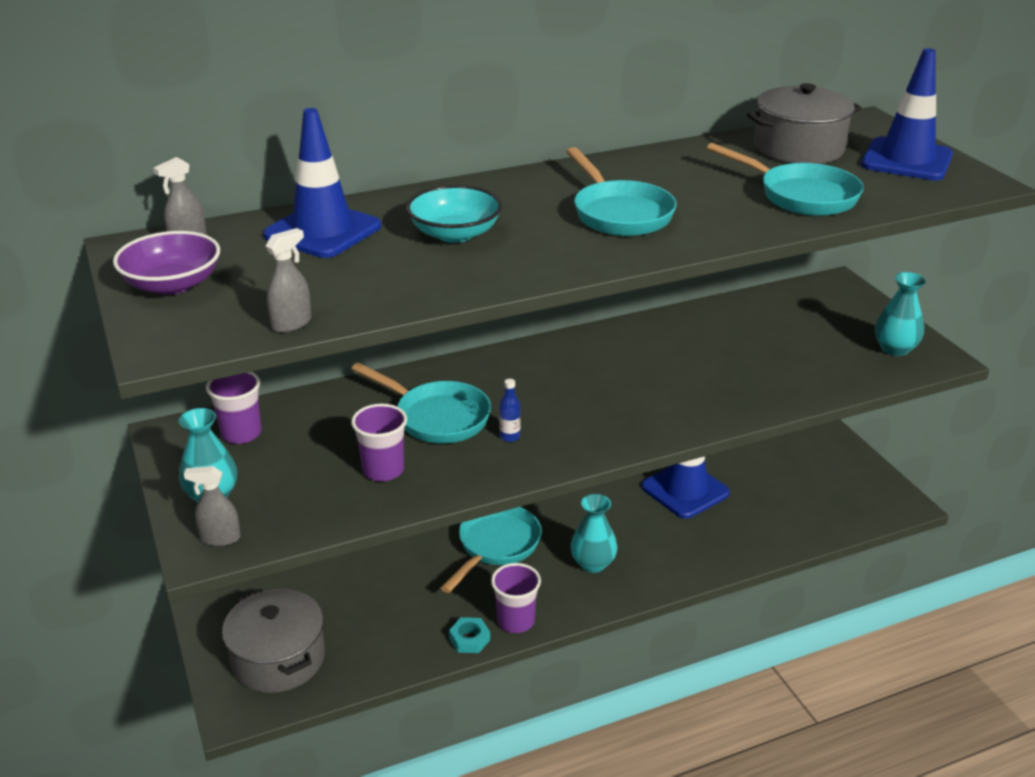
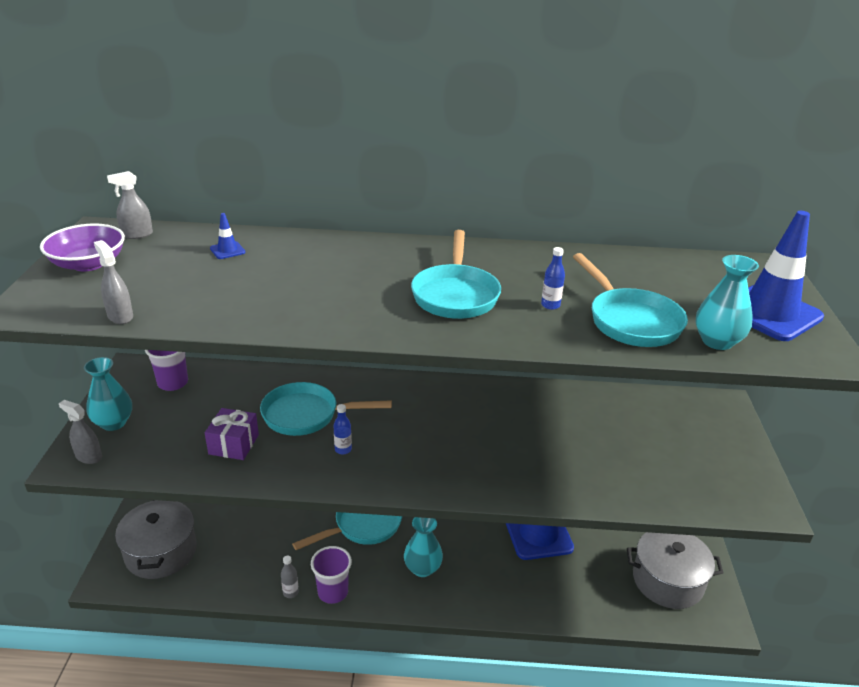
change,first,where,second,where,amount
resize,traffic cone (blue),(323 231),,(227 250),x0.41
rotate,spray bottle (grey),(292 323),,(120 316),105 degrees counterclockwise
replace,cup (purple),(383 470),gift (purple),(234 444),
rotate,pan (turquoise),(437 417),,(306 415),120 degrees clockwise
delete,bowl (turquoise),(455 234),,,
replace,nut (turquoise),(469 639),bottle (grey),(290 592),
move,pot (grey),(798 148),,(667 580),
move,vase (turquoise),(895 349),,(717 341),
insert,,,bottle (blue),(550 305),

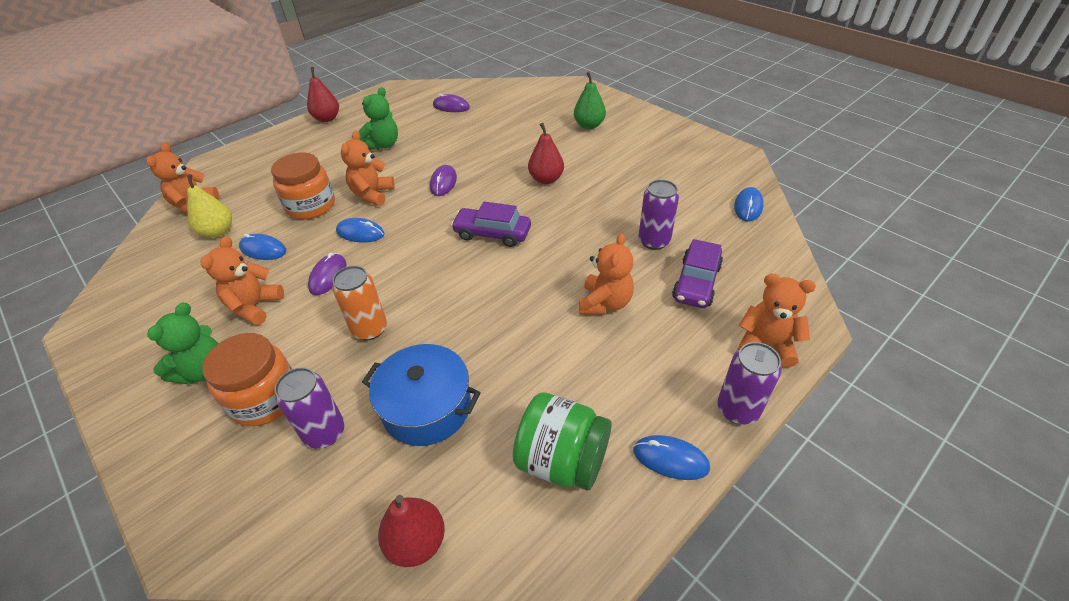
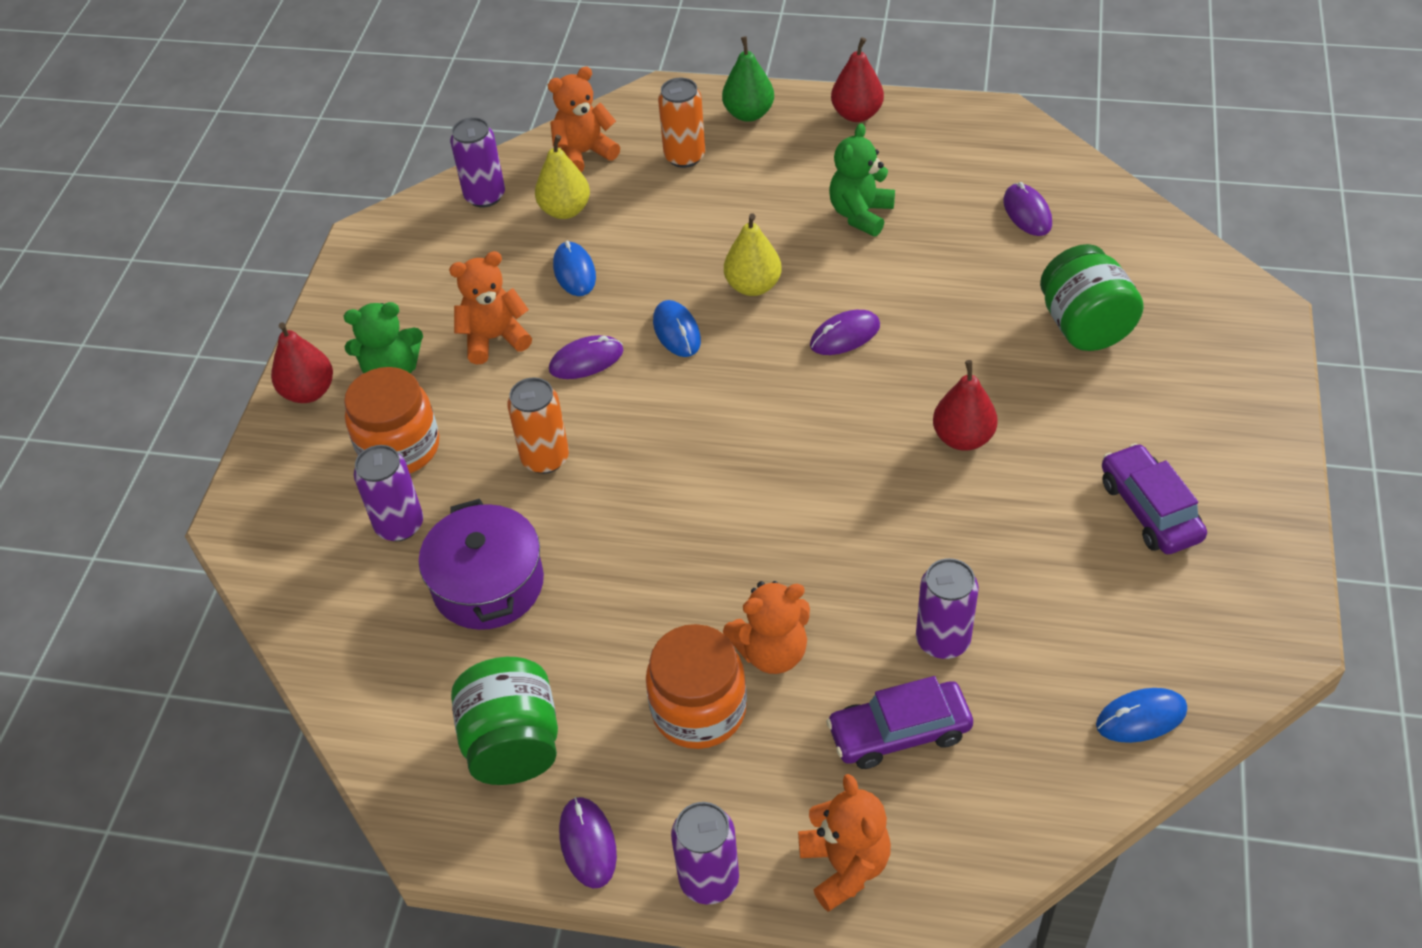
change,first,where,second,where,amount
move,jar (orange),(311 206),,(699 709),
replace,teddy bear (orange),(372 194),pear (yellow),(753 286),
rotate,teddy bear (green),(383 145),,(860 214),120 degrees clockwise
recolor,pot (blue),(427 407),pot (purple),(488 584),
move,pear (red),(417 542),,(309 392),
move,car (purple),(492 233),,(1149 509),
move,pear (green),(589 125),,(749 114),
recolor,mouse (blue),(670 459),mouse (purple),(588 843),
insert,,,can (purple),(485 196),
insert,,,can (orange),(684 156),
insert,,,jar (green),(1084 326),

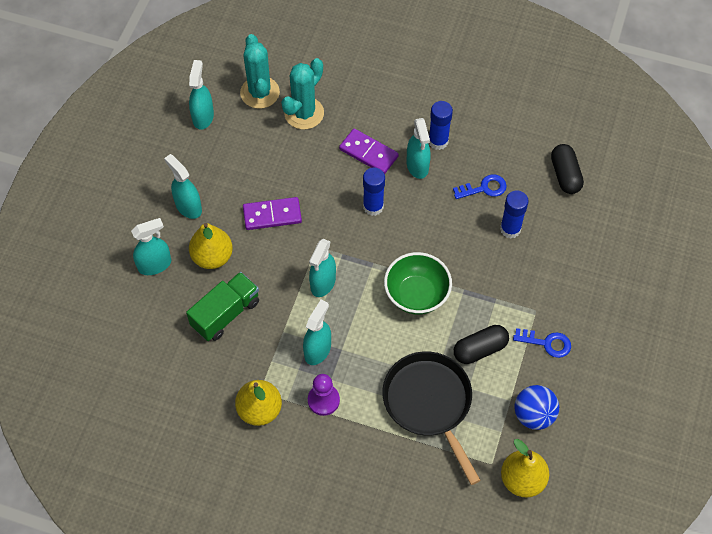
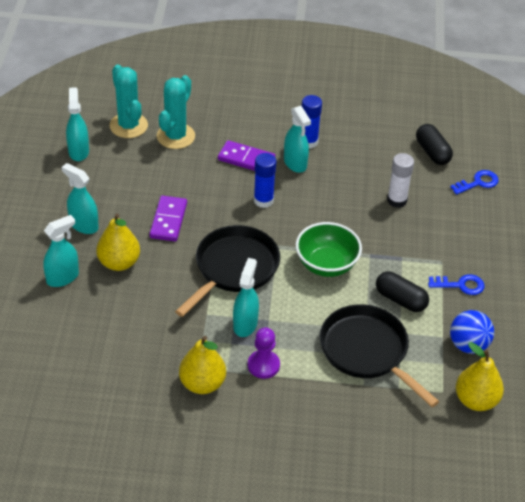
change,first,where,second,where,amount
delete,truck (green),(225 314),,,
rotate,domino (purple),(272 215),,(168 220),60 degrees counterclockwise
replace,spray bottle (turquoise),(323 283),pan (black),(234 268),
move,key (blue),(484 188),,(478 183),
rotate,capsule (black),(480 349),,(400 300),75 degrees clockwise
recolor,glue stick (blue),(510 229),glue stick (white),(397 200),

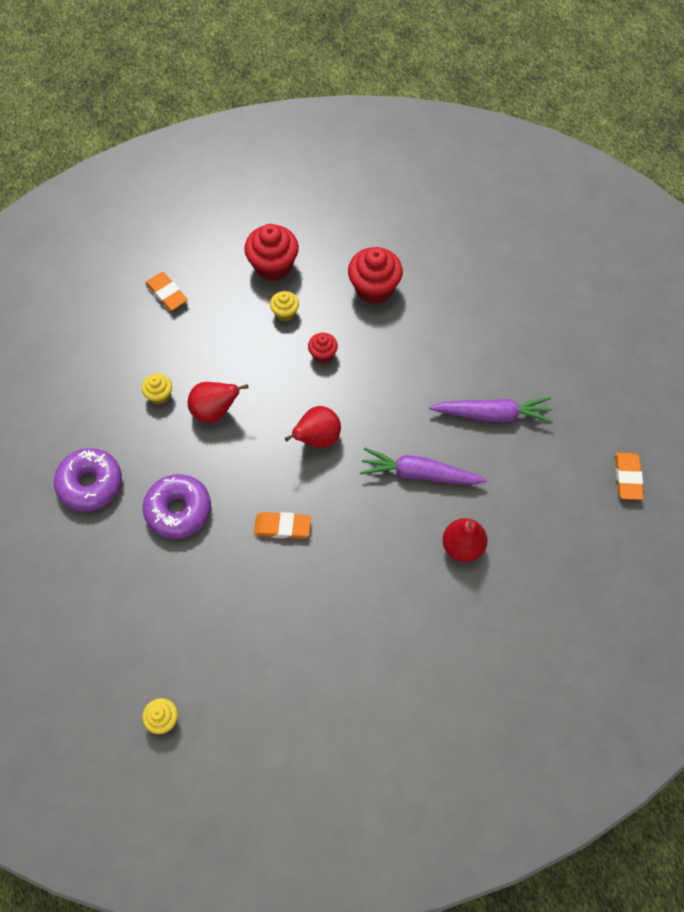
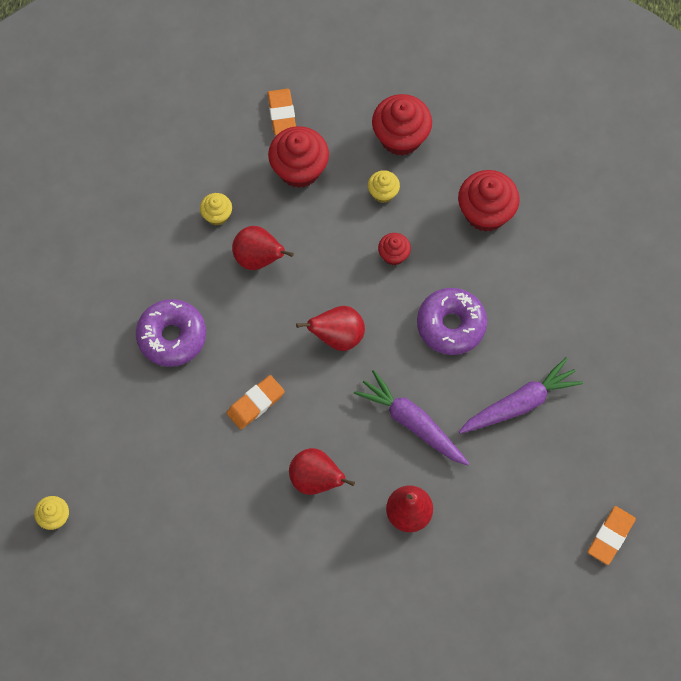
change,first,where,second,where,amount
move,donut (purple),(90 484),,(451 325),
rotate,eraser (orange),(282 527),,(255 403),75 degrees counterclockwise
rotate,carrot (purple),(493 414),,(520 403),60 degrees counterclockwise
insert,,,cupcake (red),(299 169),
insert,,,pear (red),(316 479),

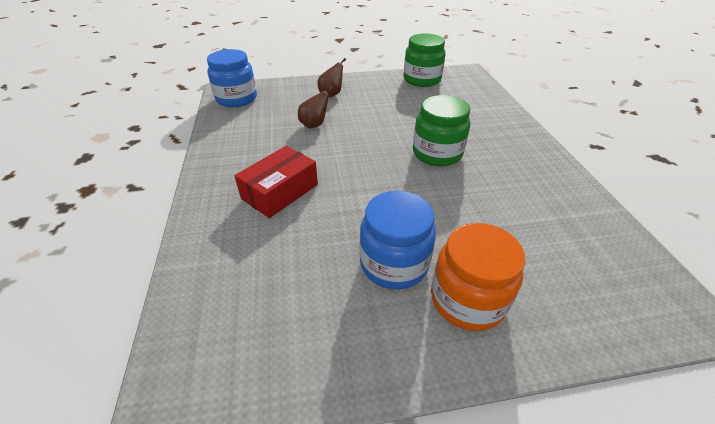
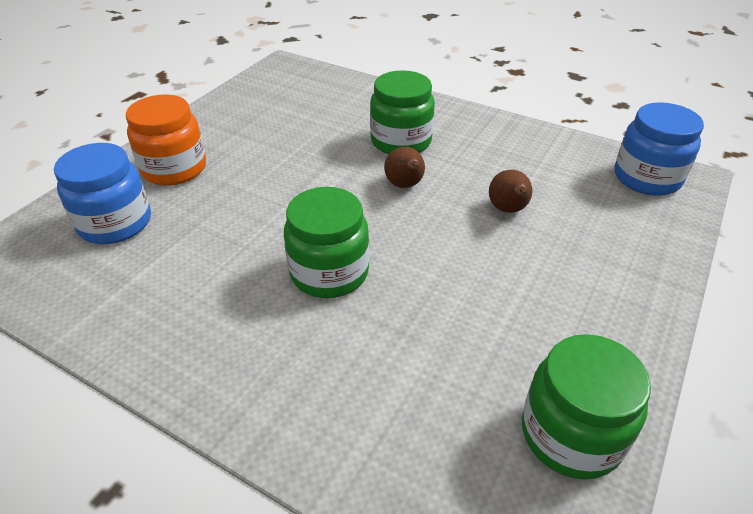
change,first,where,second,where,amount
replace,box (red),(280 191),jar (green),(401 141),
move,pear (brown),(331 94),,(405 185),
move,jar (blue),(394 263),,(115 223),

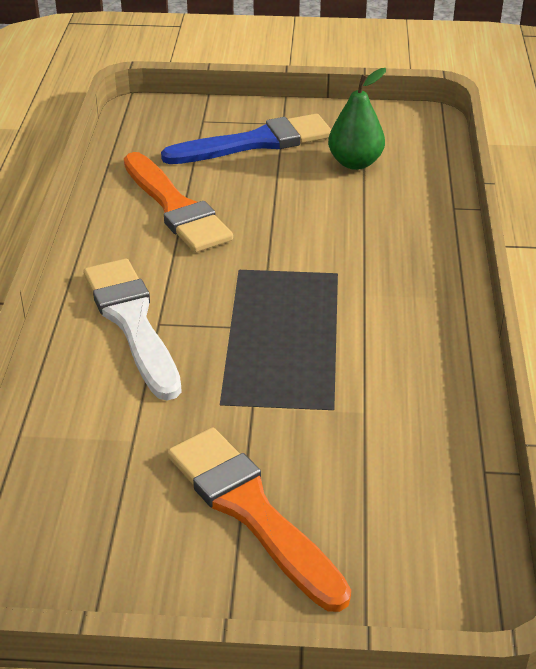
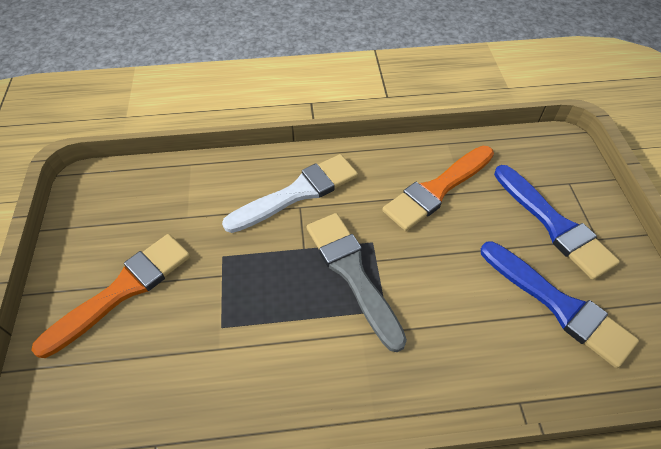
change,first,where,second,where,amount
replace,pear (green),(355 163),brush (blue),(558 305),
insert,,,brush (grey),(352 273),

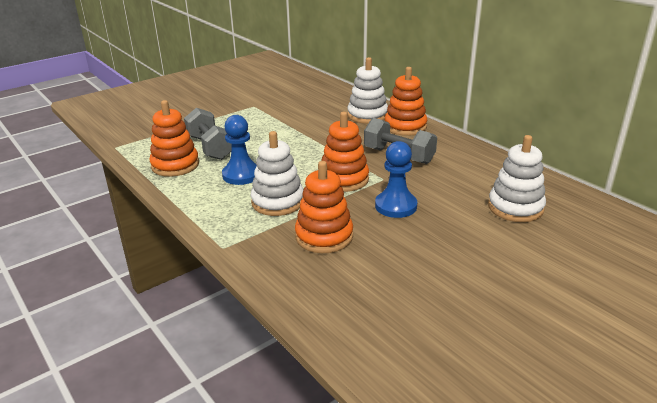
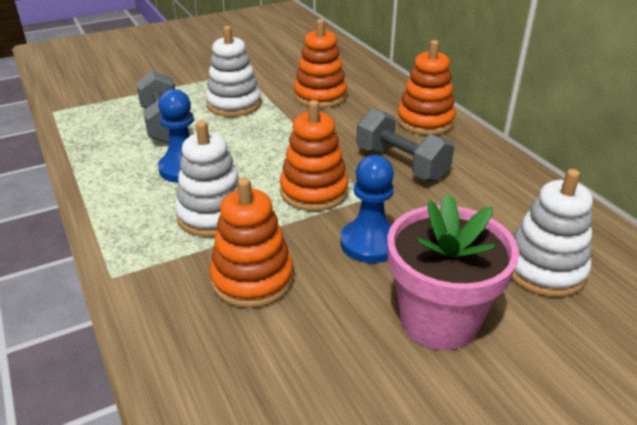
change,first,where,second,where,amount
move,stacking toy (orange),(175 165),,(320 96),
move,stacking toy (white),(367 115),,(234 104),
insert,,,flower pot (pink),(438 320),

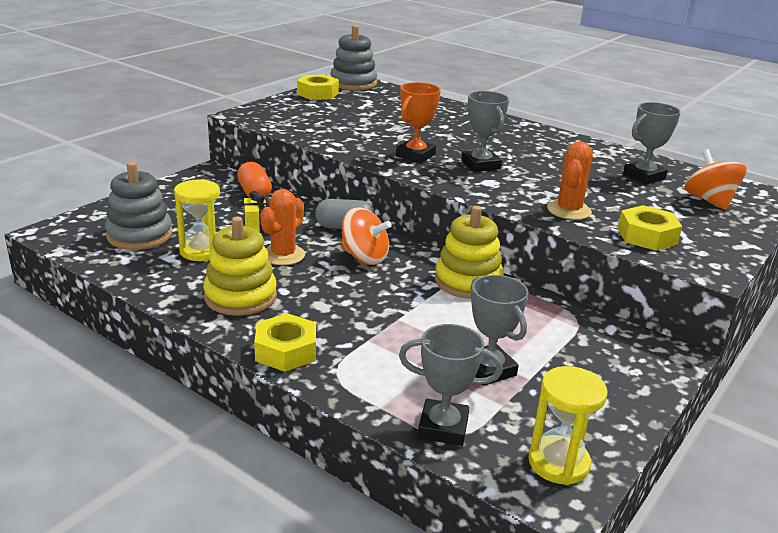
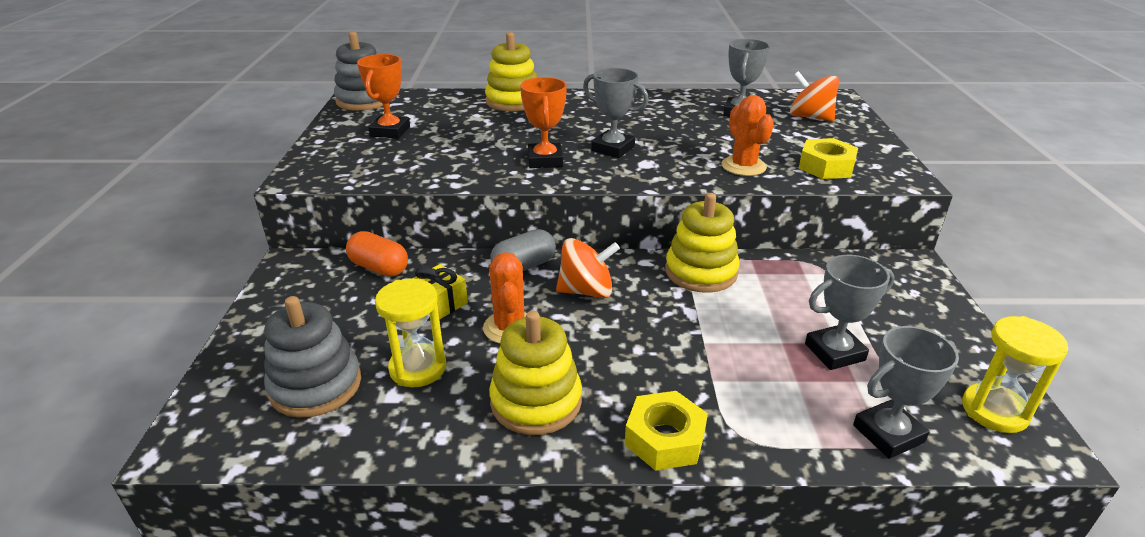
change,first,where,second,where,amount
delete,nut (yellow),(318 93),,,
rotate,trophy (grey),(488 369),,(834 352),45 degrees counterclockwise
insert,,,trophy (orange),(390 131),
insert,,,stacking toy (yellow),(513 101),

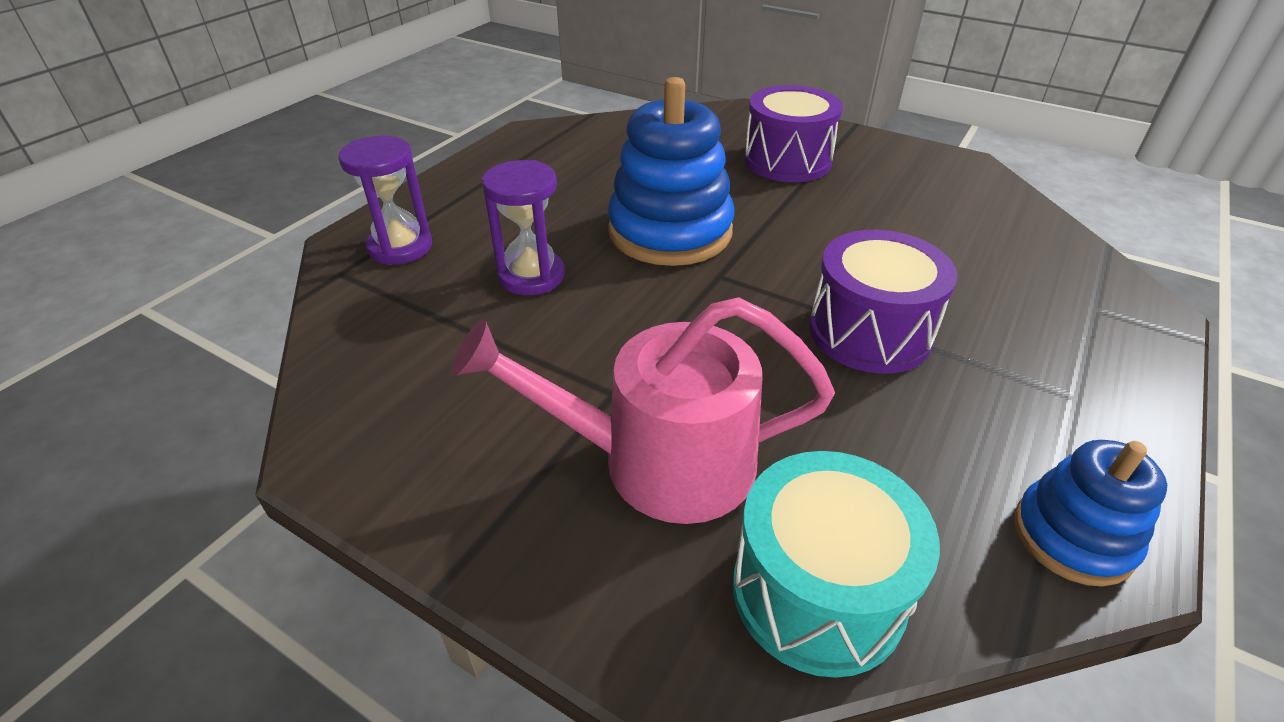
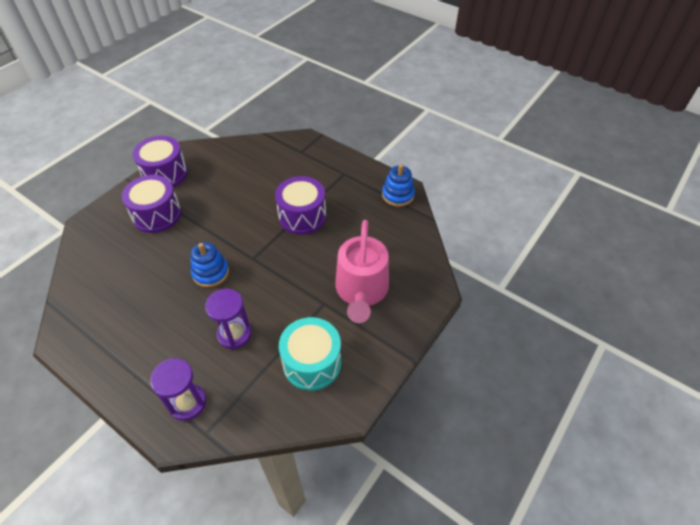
change,first,where,second,where,amount
resize,stacking toy (blue),(670 231),,(210 272),x0.57
move,drum (turquoise),(817 592),,(312 363),
insert,,,drum (purple),(165 174),

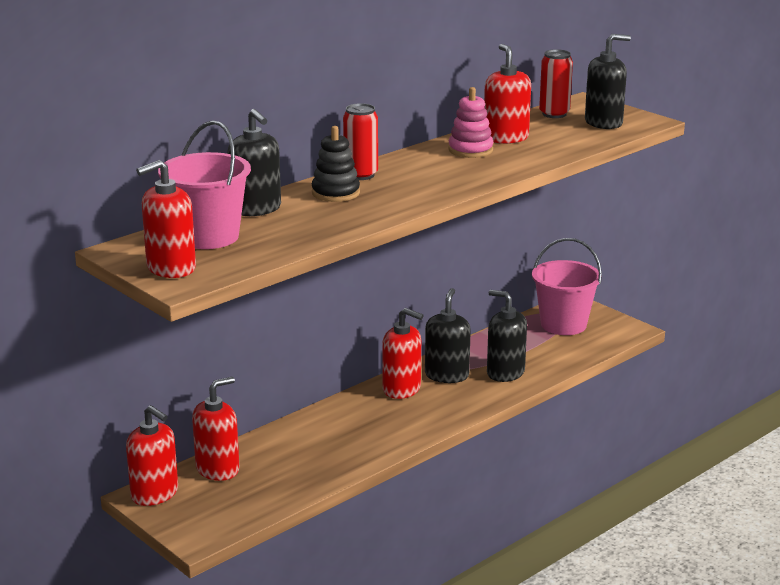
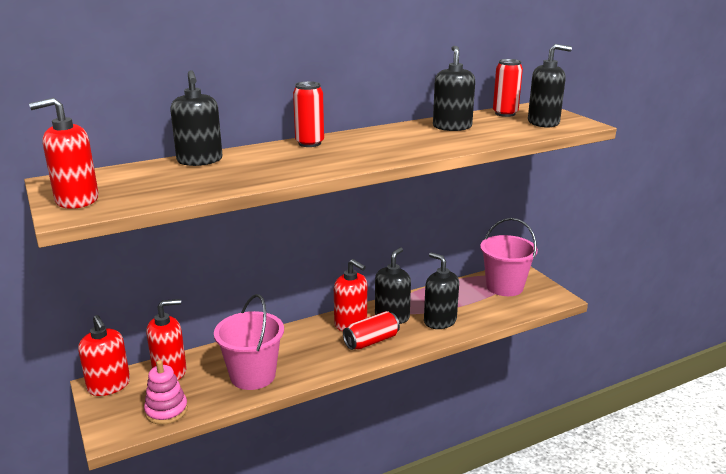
change,first,where,second,where,amount
move,bucket (pink),(208 237),,(253 375),
delete,stacking toy (black),(335 193),,,
move,stacking toy (pink),(470 150),,(166 411),
recolor,soap dispenser (red),(505 138),soap dispenser (black),(452 127),
insert,,,can (red),(371 341),

